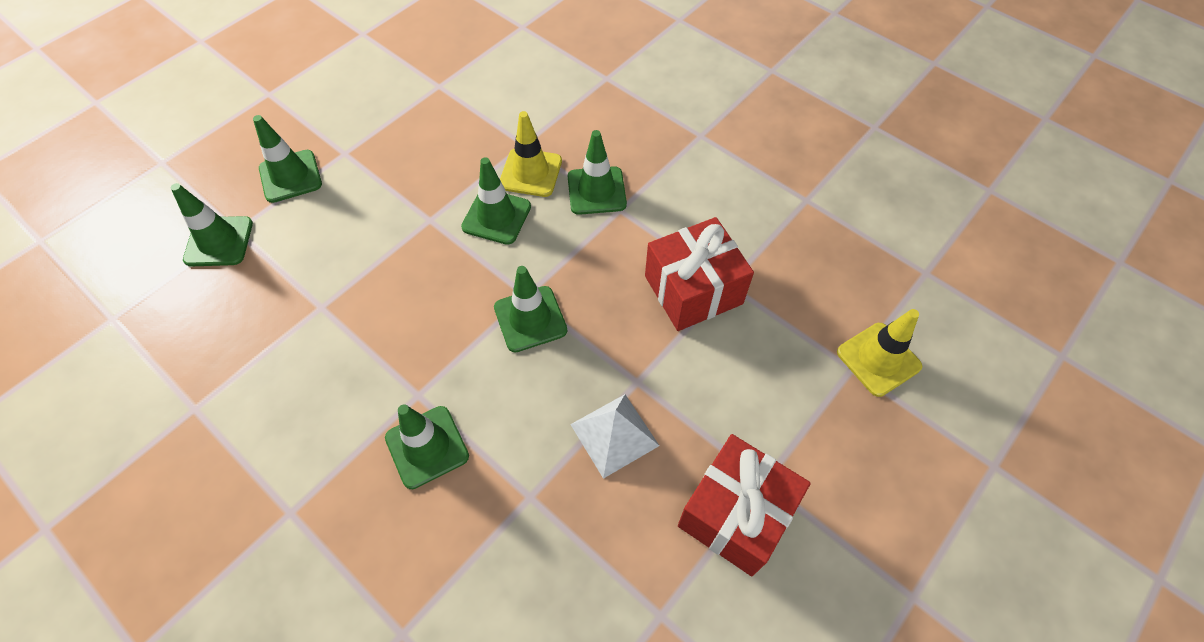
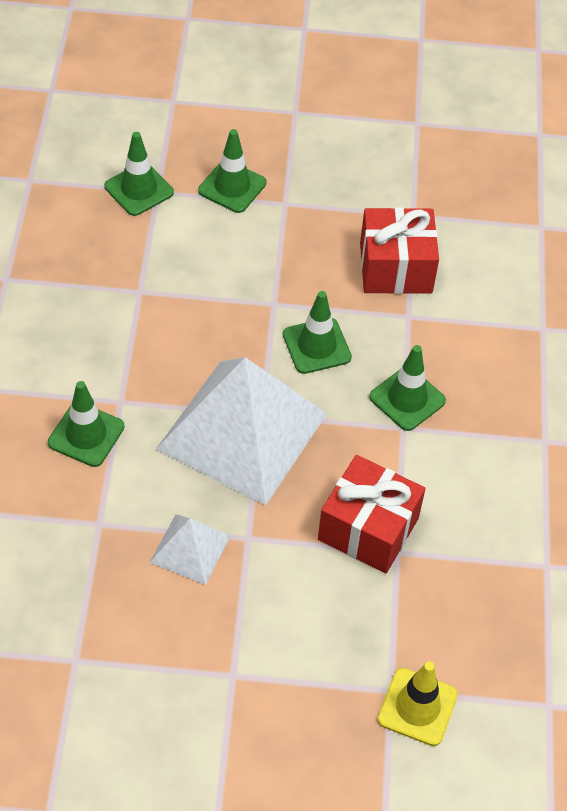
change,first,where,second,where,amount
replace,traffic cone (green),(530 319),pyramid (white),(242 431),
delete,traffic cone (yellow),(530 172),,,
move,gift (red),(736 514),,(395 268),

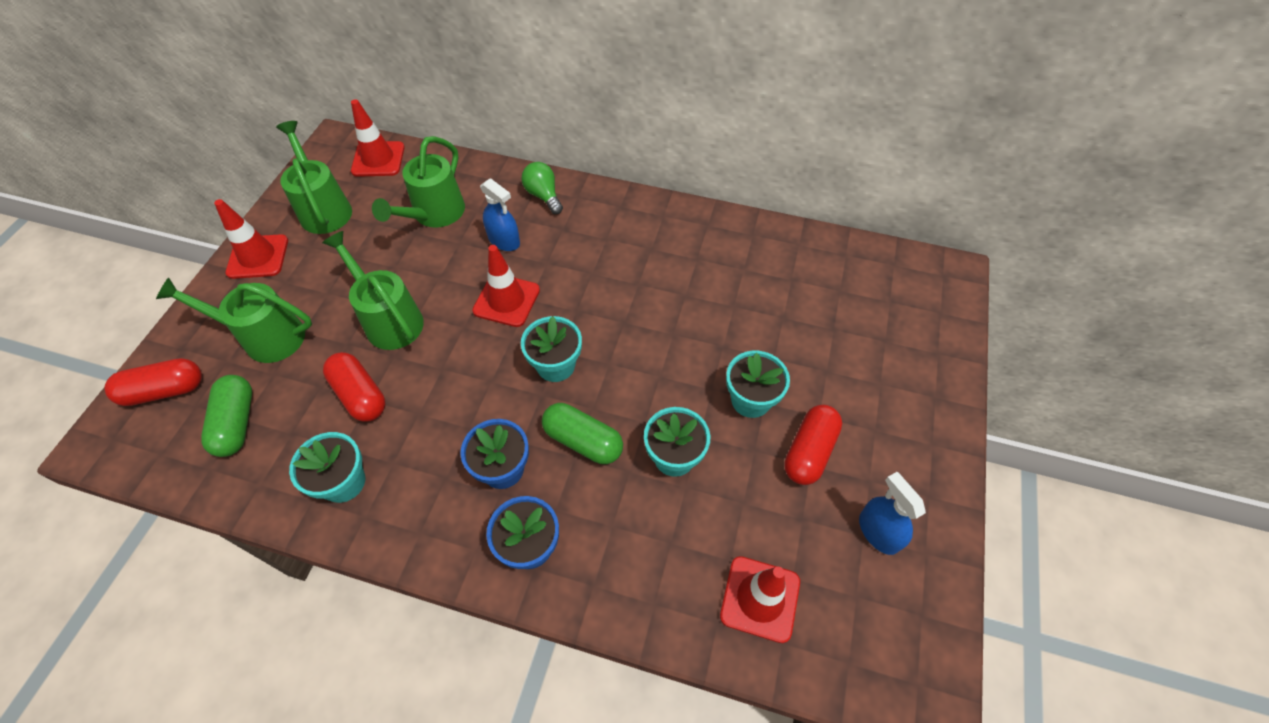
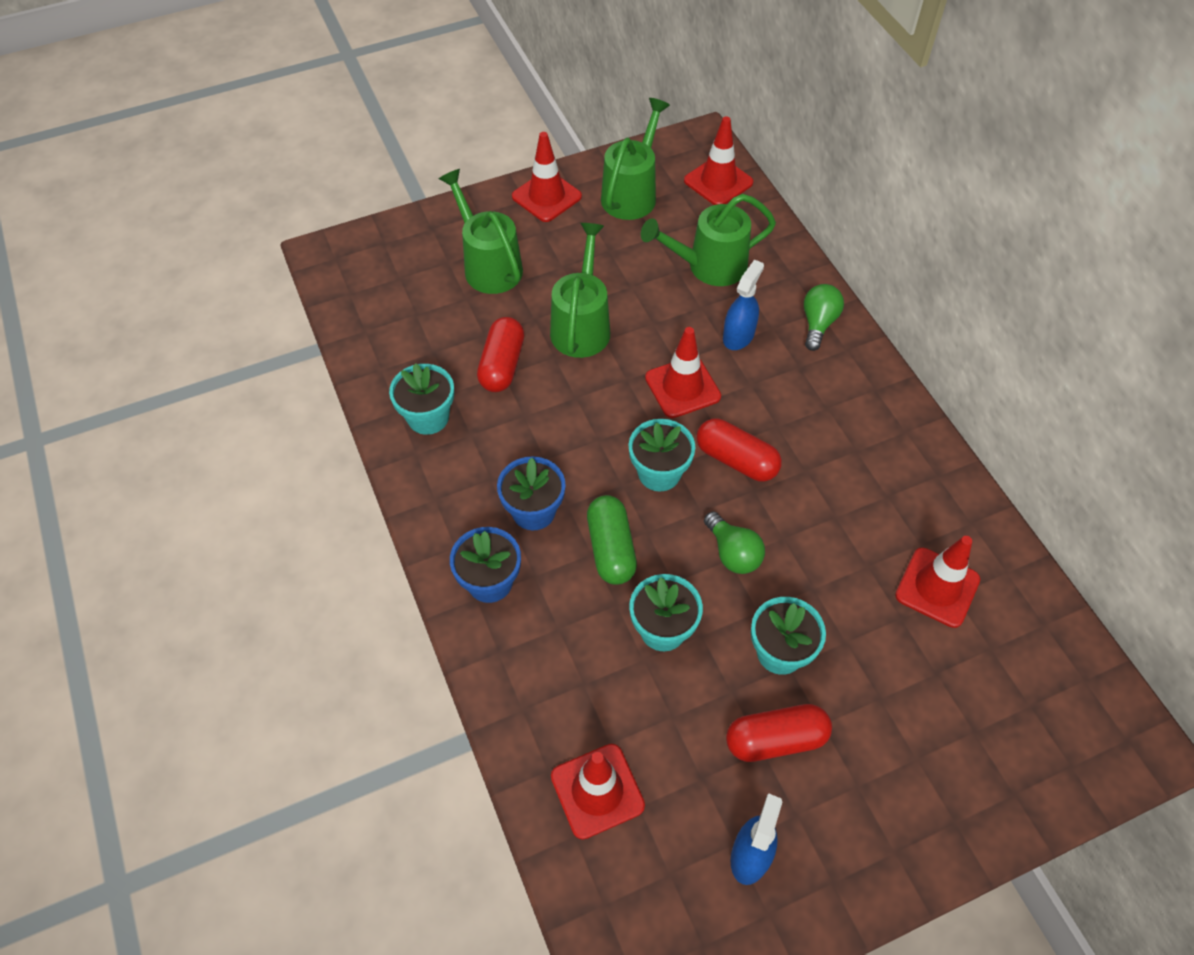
change,first,where,second,where,amount
move,capsule (red),(165 390),,(736 460),
delete,capsule (green),(236 423),,,
rotate,spray bottle (blue),(504 240),,(738 335),150 degrees counterclockwise
insert,,,light bulb (green),(732 553),
insert,,,traffic cone (red),(937 587),

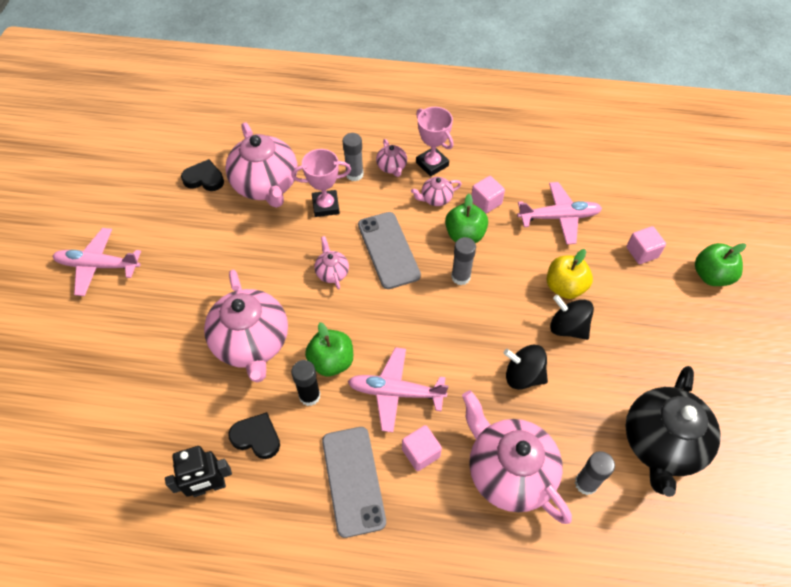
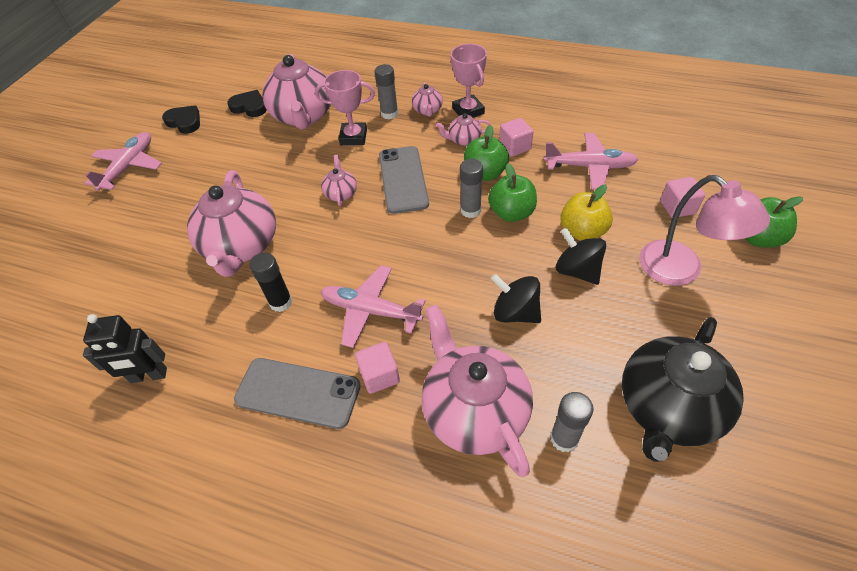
change,first,where,second,where,amount
rotate,plane (pink),(98 266),,(129 167),90 degrees clockwise
move,heart (black),(257 437),,(184 122),
move,apple (green),(331 361),,(511 213),
rotate,phone (grey),(353 480),,(298 392),75 degrees counterclockwise
insert,,,lamp (pink),(680 271),

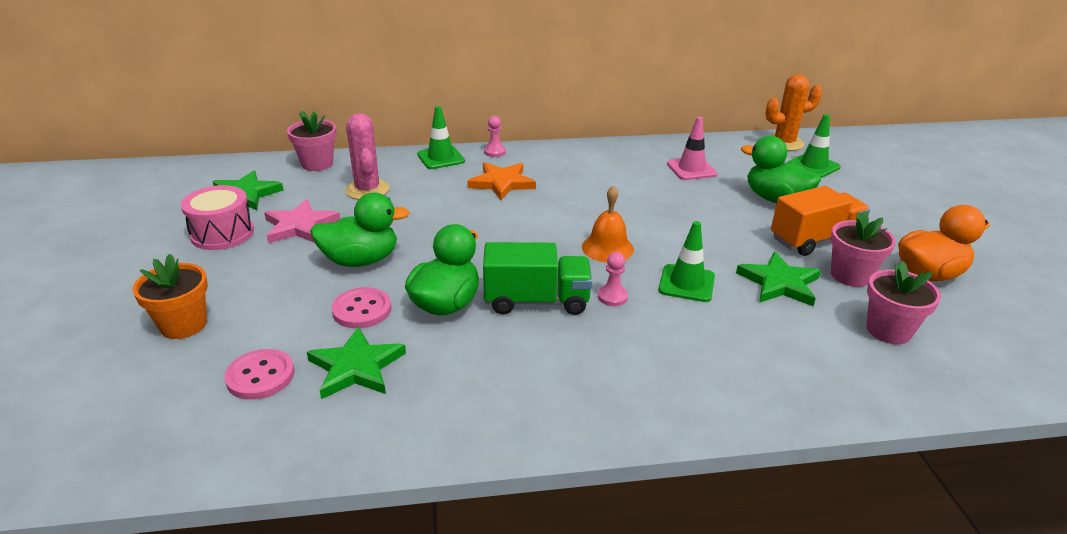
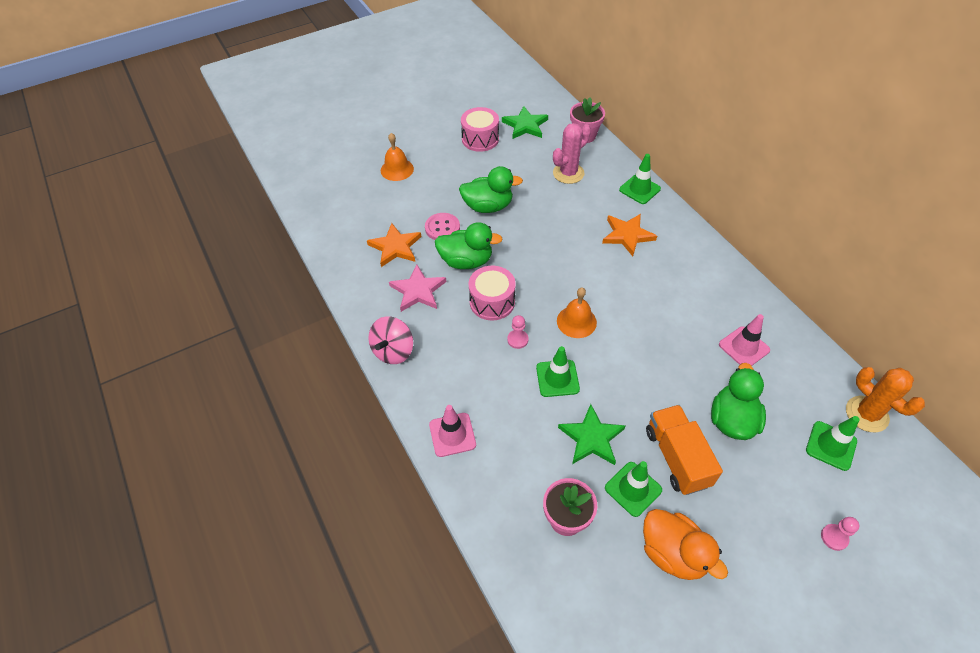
change,first,where,second,where,amount
replace,flower pot (orange),(183 325),bell (orange),(397 169),
delete,button (pink),(260 376),,,
move,star (pink),(300 226),,(418 291),
recolor,star (green),(356 367),star (orange),(395 247),
rotate,duck (green),(361 260),,(488 206),60 degrees counterclockwise
replace,truck (green),(536 301),drum (pink),(492 302),
move,pawn (pink),(494 152),,(834 537),
rotate,truck (orange),(814 239),,(677 457),150 degrees counterclockwise
replace,flower pot (pink),(850 275),traffic cone (green),(633 489),
insert,,,spinning top (pink),(393 351),
insert,,,traffic cone (pink),(452 435),

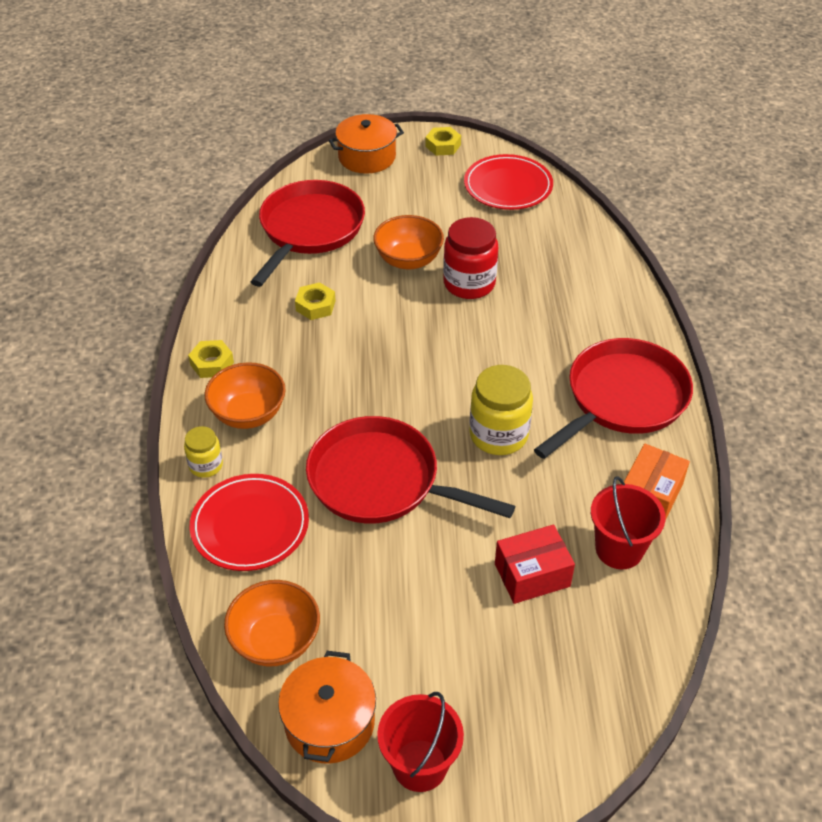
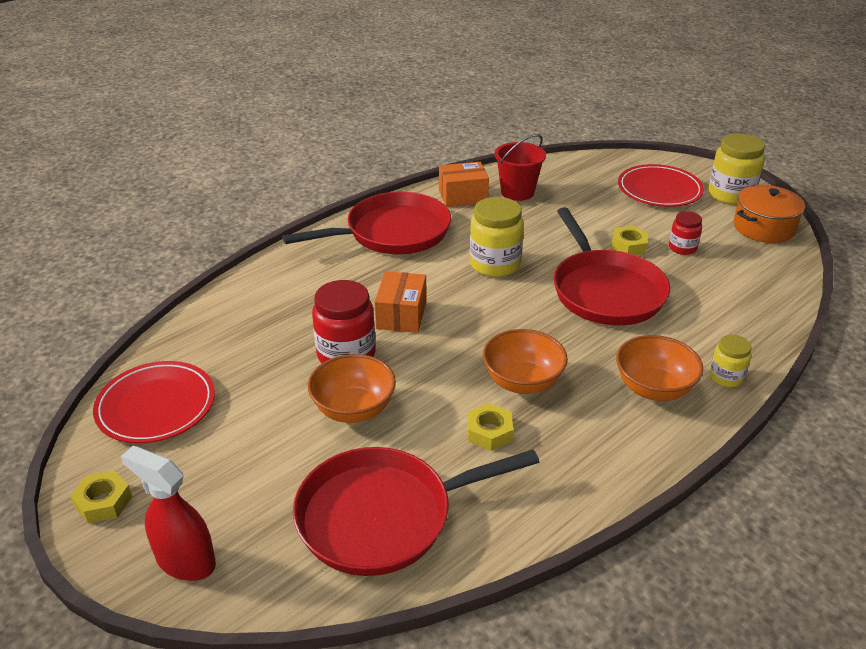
change,first,where,second,where,amount
move,nut (yellow),(212 363),,(628 246),
move,plate (red),(250 525),,(659 190),
move,bowl (orange),(275 641),,(522 382),
replace,pot (orange),(367 157),spray bottle (red),(185 561),
replace,bucket (red),(420 765),jar (yellow),(730 195),
delete,box (red),(532 575),,,
rotate,pan (red),(622 399),,(392 233),150 degrees clockwise
insert,,,box (orange),(401 315),
insert,,,jar (red),(682 248),

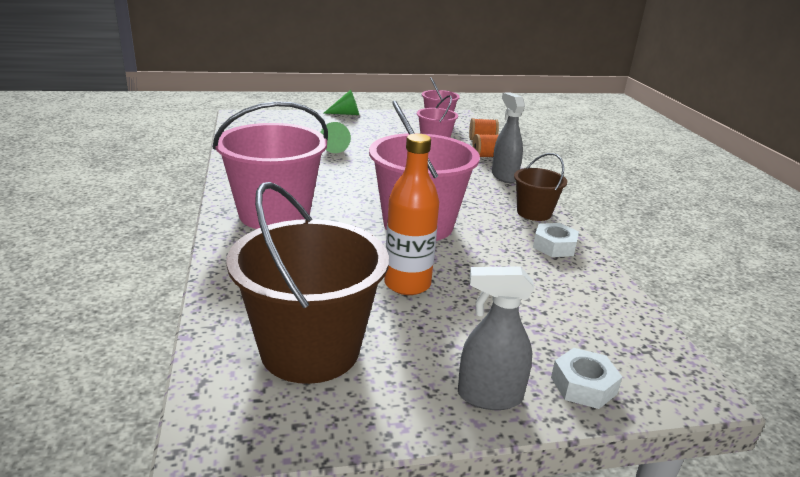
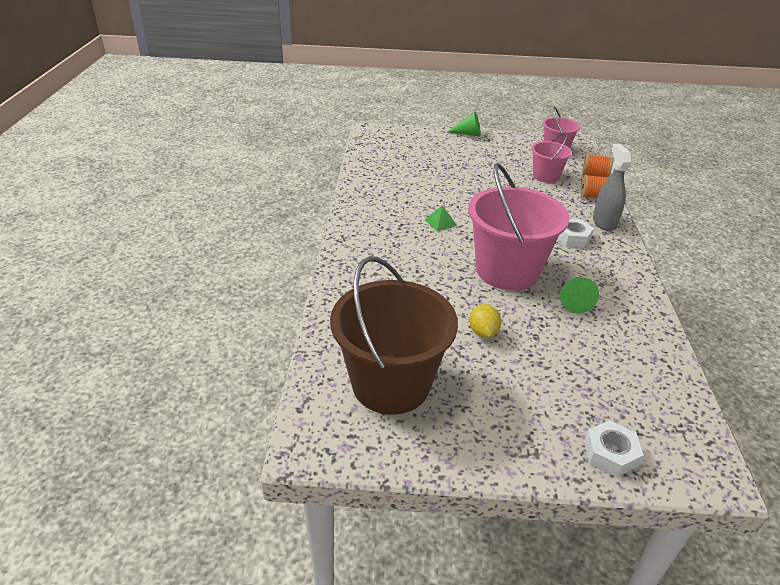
change,first,where,second,where,amount
delete,bucket (pink),(274 214),,,
move,cone (green),(334 147),,(574 301),
replace,bottle (orange),(407 284),lemon (yellow),(483 332),
delete,spray bottle (grey),(489 396),,,
delete,bucket (brown),(534 213),,,
move,nut (white),(554 246),,(572 237),
insert,,,pyramid (green),(440 222),

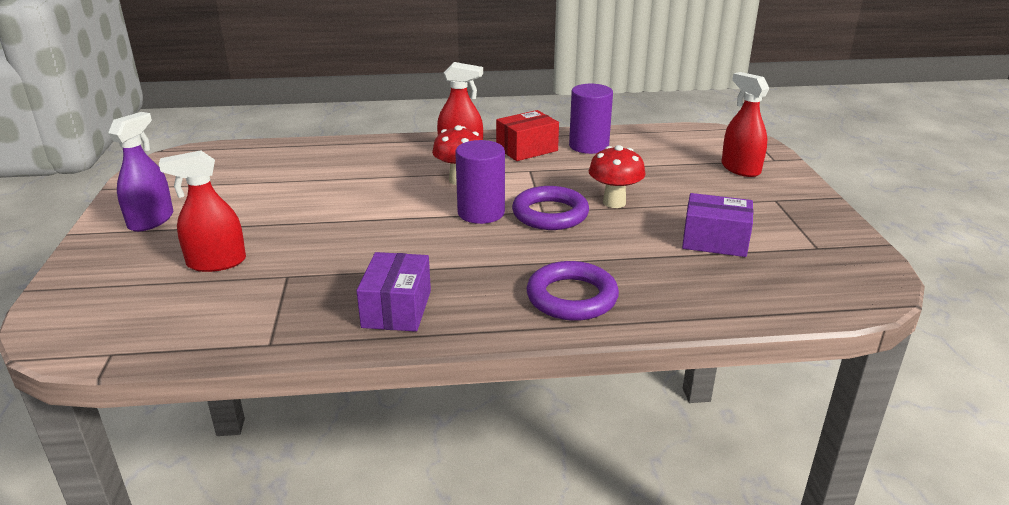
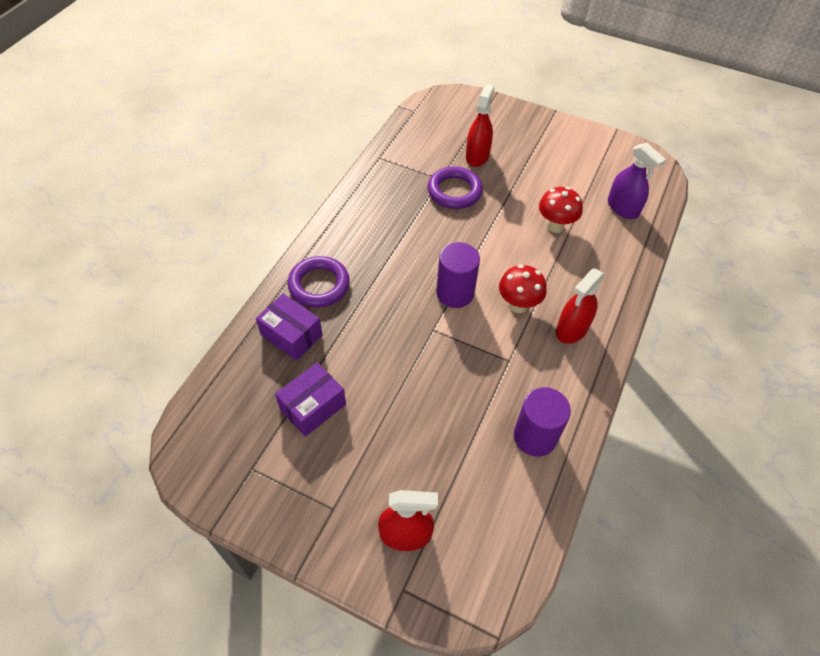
change,first,where,second,where,amount
move,spray bottle (purple),(151 220),,(623 208),
move,box (purple),(396 309),,(291 335),
delete,box (red),(527 149),,,
move,ring (purple),(550 214),,(454 191),
move,mushroom (red),(614 202),,(555 226),

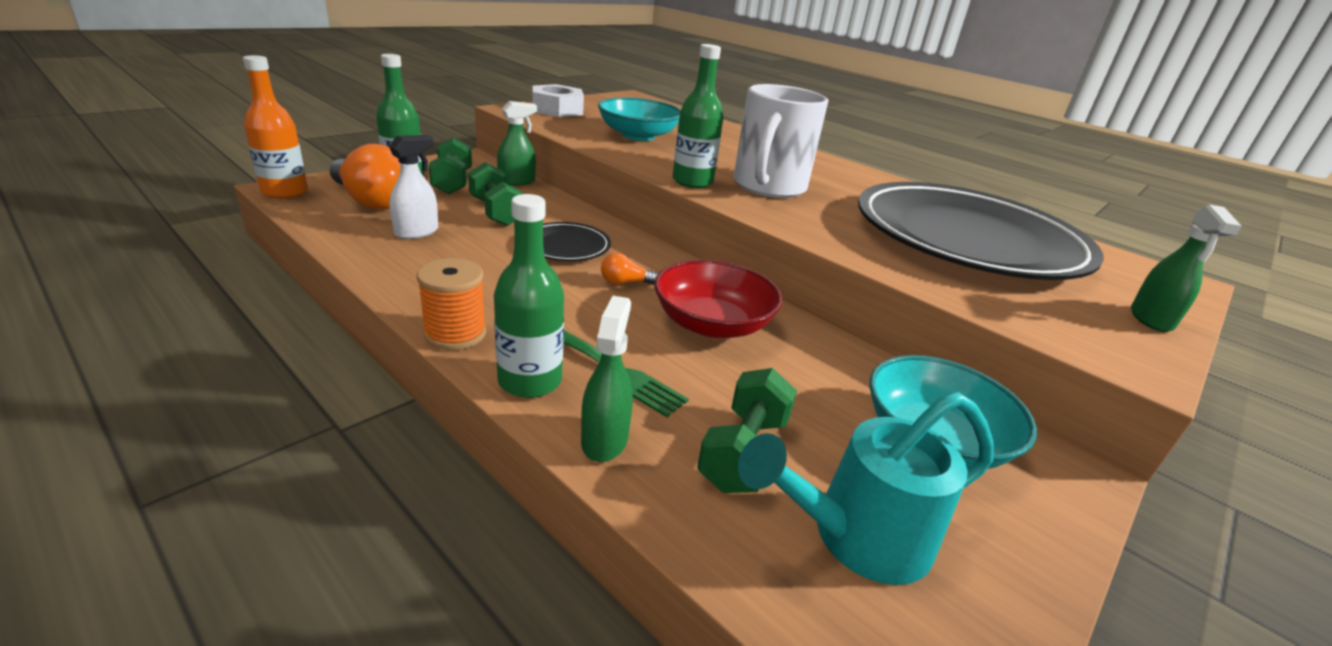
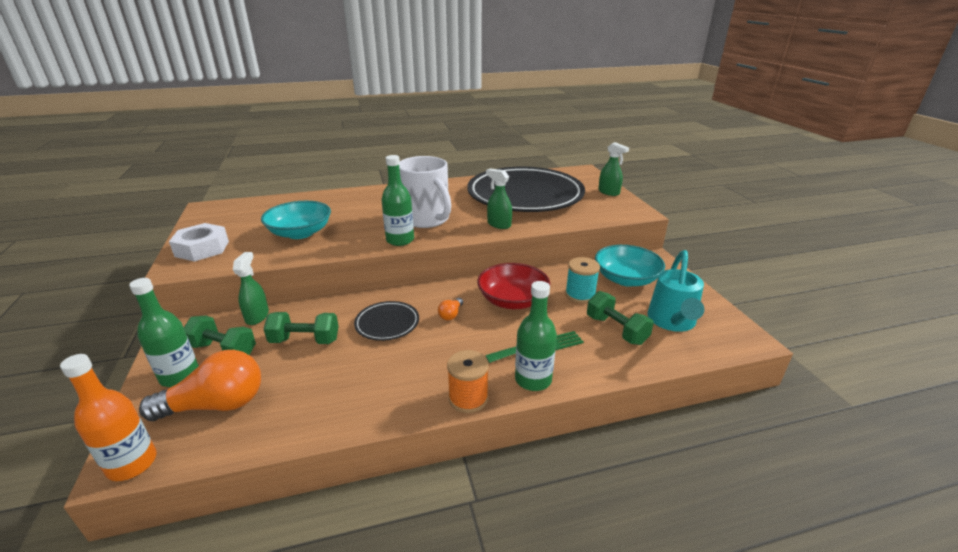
change,first,where,second,where,amount
delete,spray bottle (white),(417 232),,,
move,spray bottle (green),(604 439),,(499 224),
insert,,,spool (turquoise),(580 295),

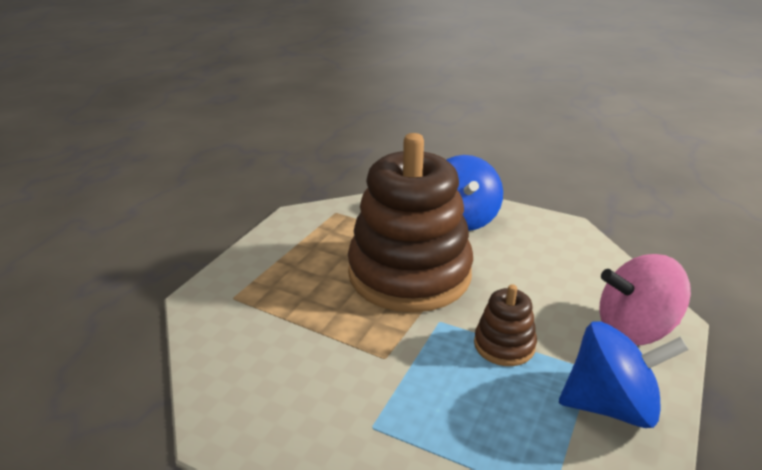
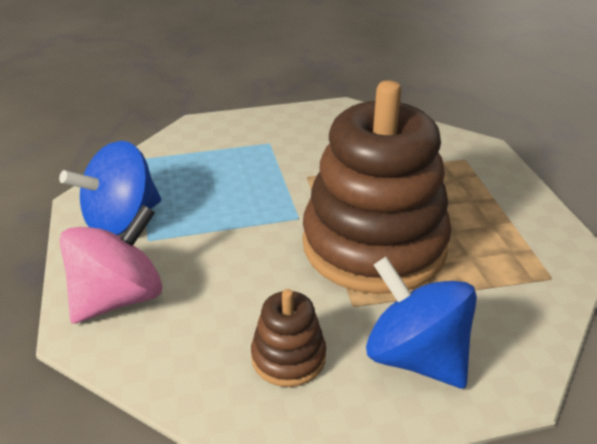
change,first,where,second,where,amount
move,stacking toy (brown),(504 345),,(288 357),

